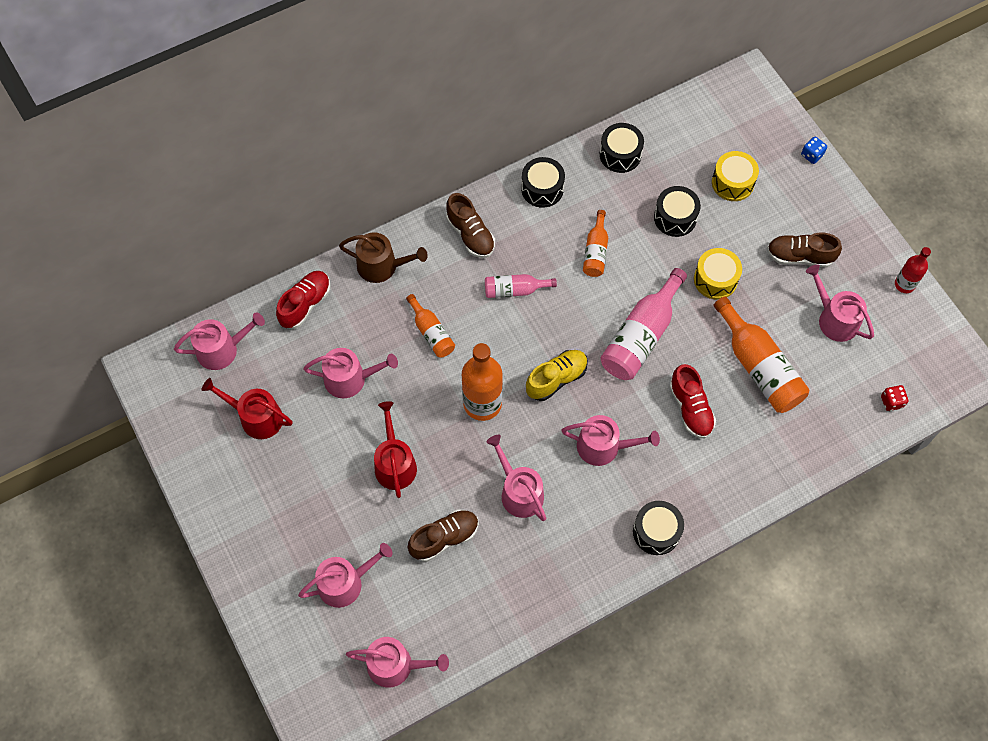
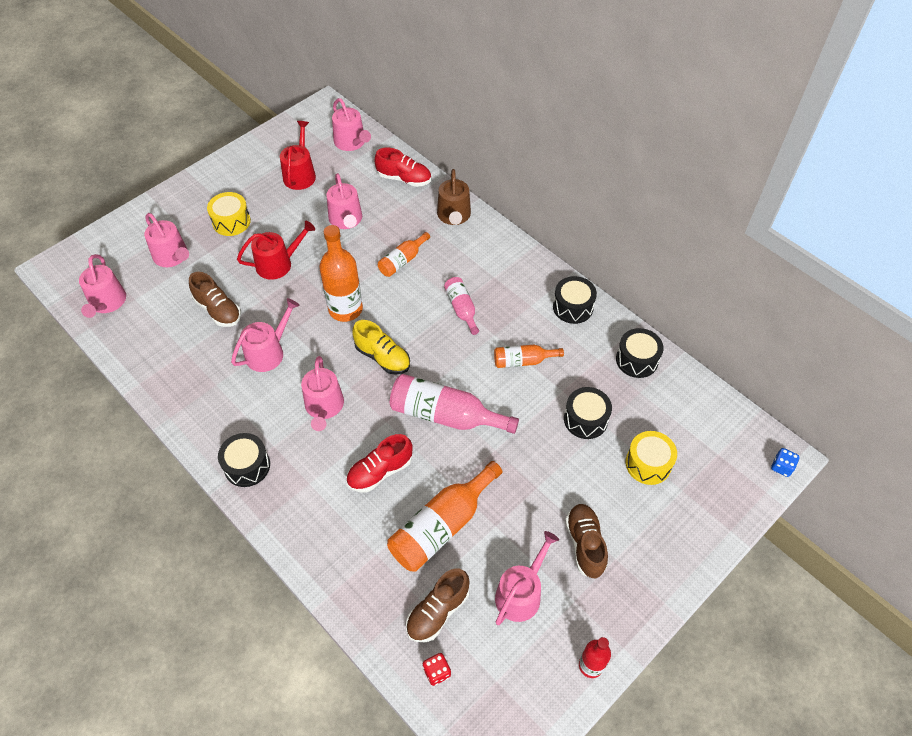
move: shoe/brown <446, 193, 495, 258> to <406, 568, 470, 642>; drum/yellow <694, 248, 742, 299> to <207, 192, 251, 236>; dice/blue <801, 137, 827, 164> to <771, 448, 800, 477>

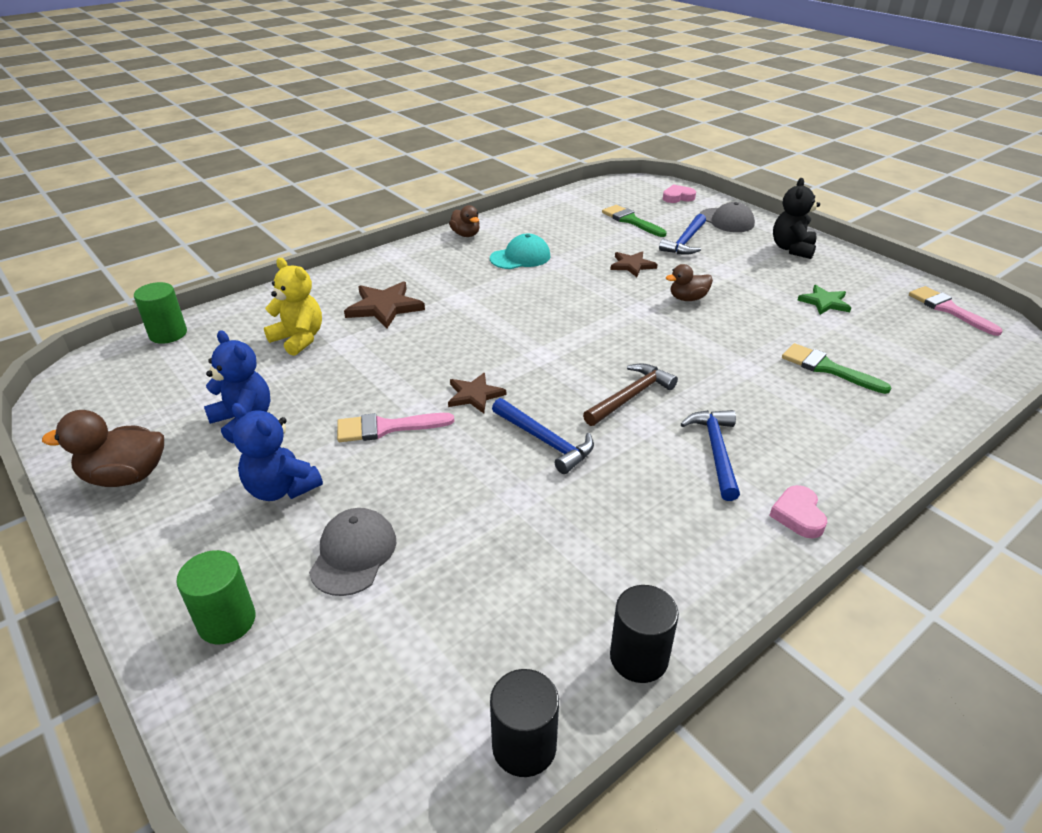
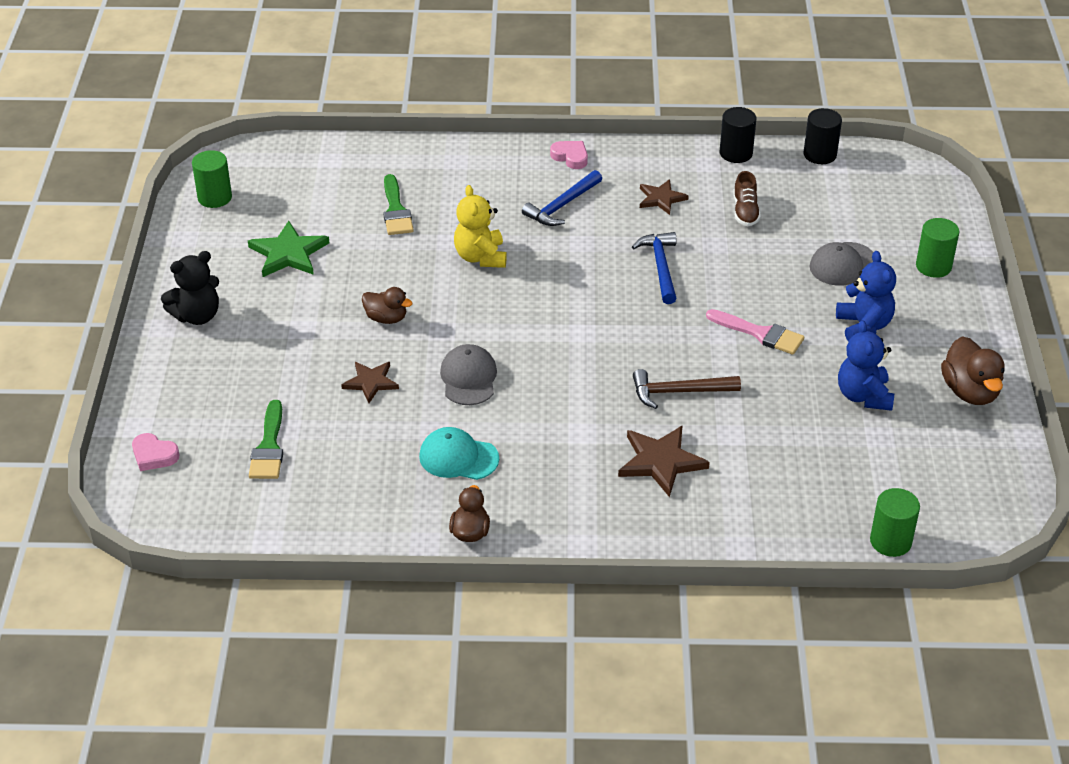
delete: hammer/blue <659, 214, 706, 255>
insert: shoe/brown <733, 171, 761, 226>
move: teddy bear/yellow <264, 258, 322, 356> to <454, 185, 507, 268>; star/brown <448, 373, 506, 413> to <640, 179, 689, 215>; hammer/brown <583, 364, 678, 426> to <633, 369, 741, 409>; cap/grey <699, 202, 755, 232> to <440, 344, 497, 405>
replace: brush/pink <909, 286, 1002, 336> to cylinder/green <192, 150, 232, 208>
rotate: duck/brown <42, 410, 164, 487> = <941, 336, 1005, 405> 45 degrees clockwise; heart/pink <769, 485, 827, 538> = <550, 141, 588, 169> 90 degrees counterclockwise
resize: star/green <798, 285, 851, 315> = <248, 221, 329, 277> x1.53

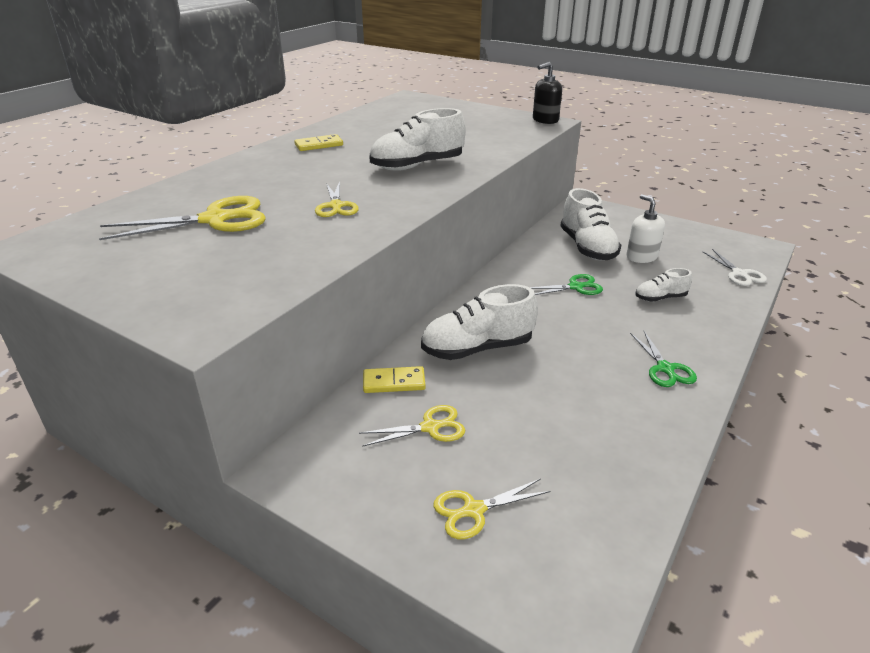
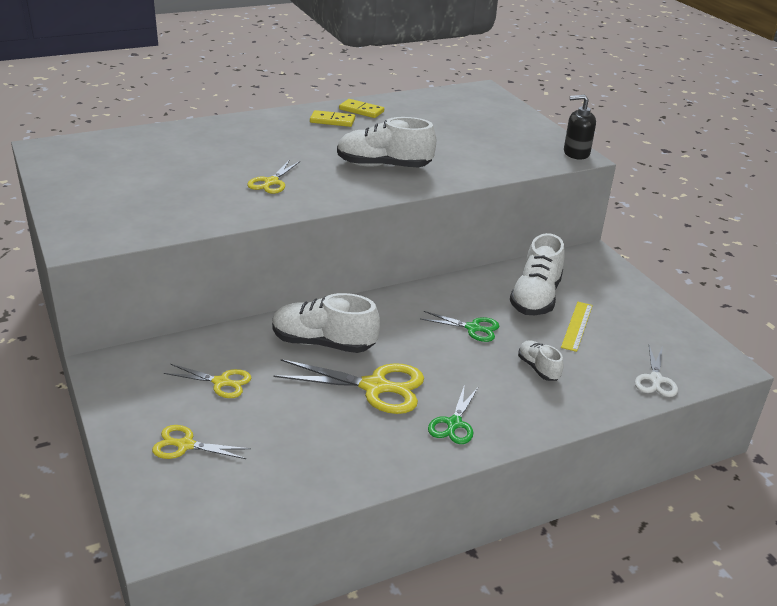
move: scissors/yellow <99, 196, 266, 240> to <273, 359, 424, 414>; domino/yellow <363, 366, 426, 393> to <339, 99, 384, 118>
replace: soap dispenser/white <626, 194, 665, 263> to ruler/yellow <561, 302, 593, 352>
rotate: shoe/white <635, 268, 692, 302> = <518, 340, 564, 381> 45 degrees clockwise

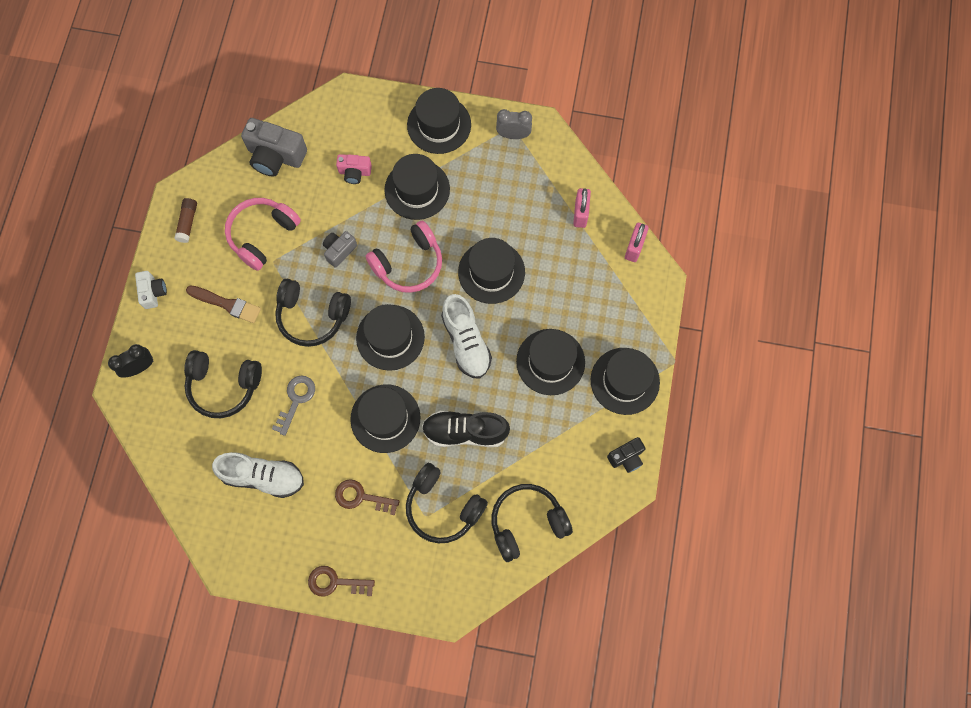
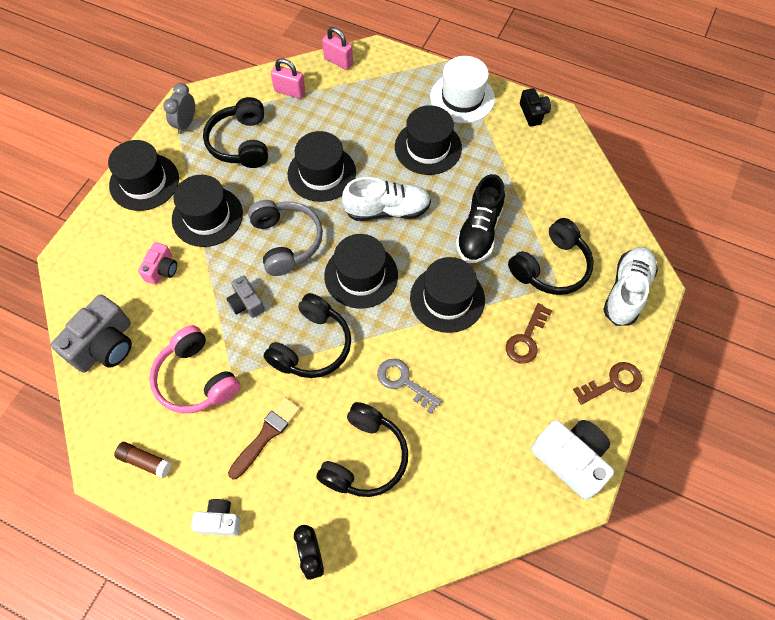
insert: camera/white <531, 420, 614, 500>
move: shoe/white <212, 452, 304, 498> to <603, 247, 658, 326>; headphones/black <491, 484, 573, 562> to <203, 97, 268, 168>
recolor: headphones/pink <366, 220, 442, 293> to headphones/grey <248, 200, 323, 276>; hat/black <591, 348, 660, 415> to hat/white <430, 56, 495, 123>
rotate: key/brown <308, 566, 375, 597> = <573, 362, 642, 405> 135 degrees counterclockwise

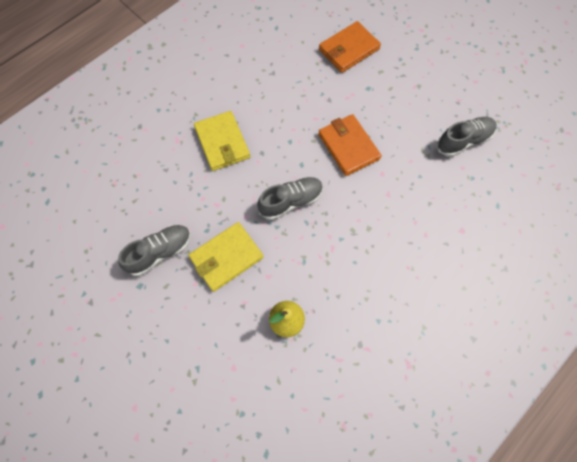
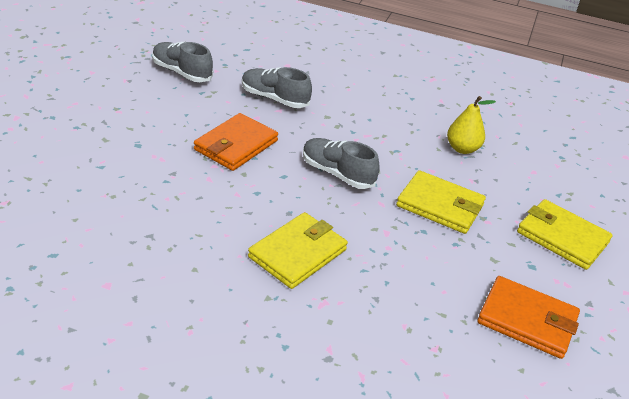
insert: wallet/yellow <517, 199, 612, 270>
move: shoe/grey <118, 225, 191, 276> to <242, 67, 312, 108>; wallet/orange <319, 21, 381, 73> to <477, 276, 580, 359>

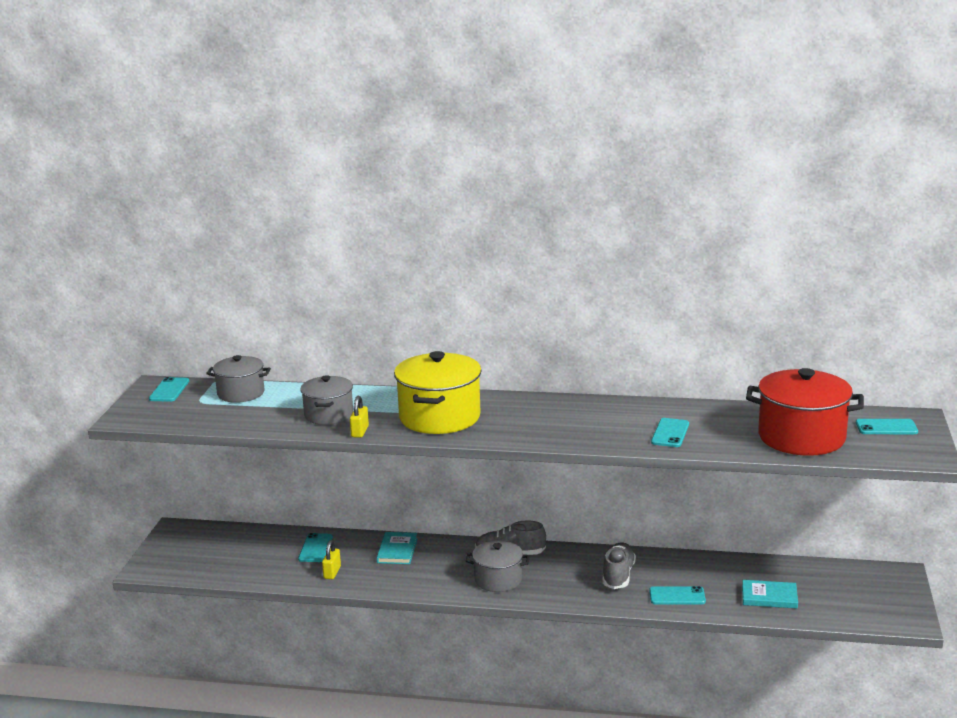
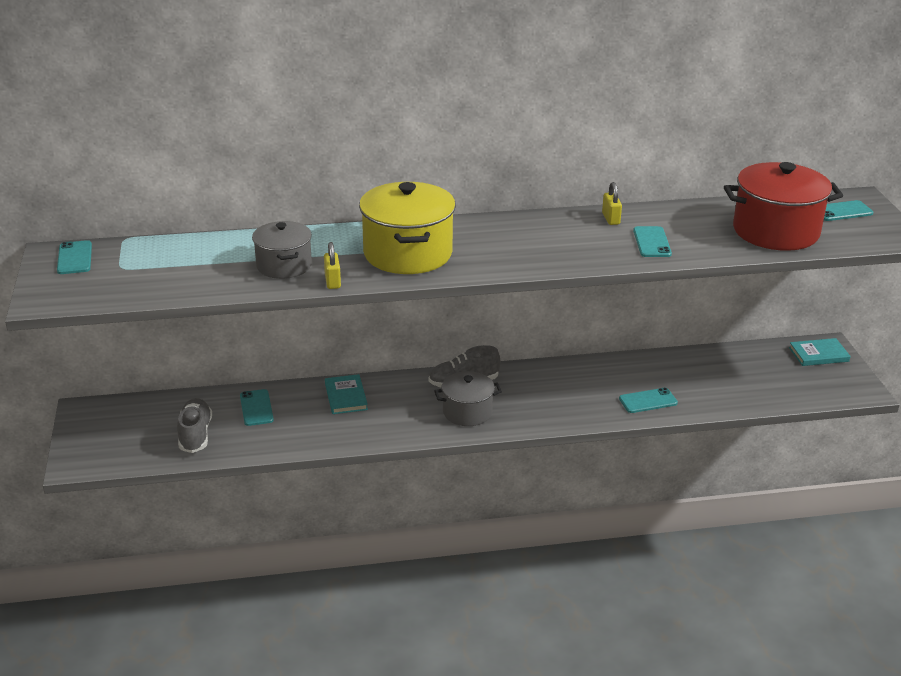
delete: pot/grey <206, 355, 271, 403>
move: padlock/yellow <322, 540, 341, 579> to <602, 182, 622, 225>; shoe/grey <602, 542, 636, 589> to <177, 398, 212, 453>; book/turquoise <742, 580, 798, 608> to <789, 338, 851, 366>

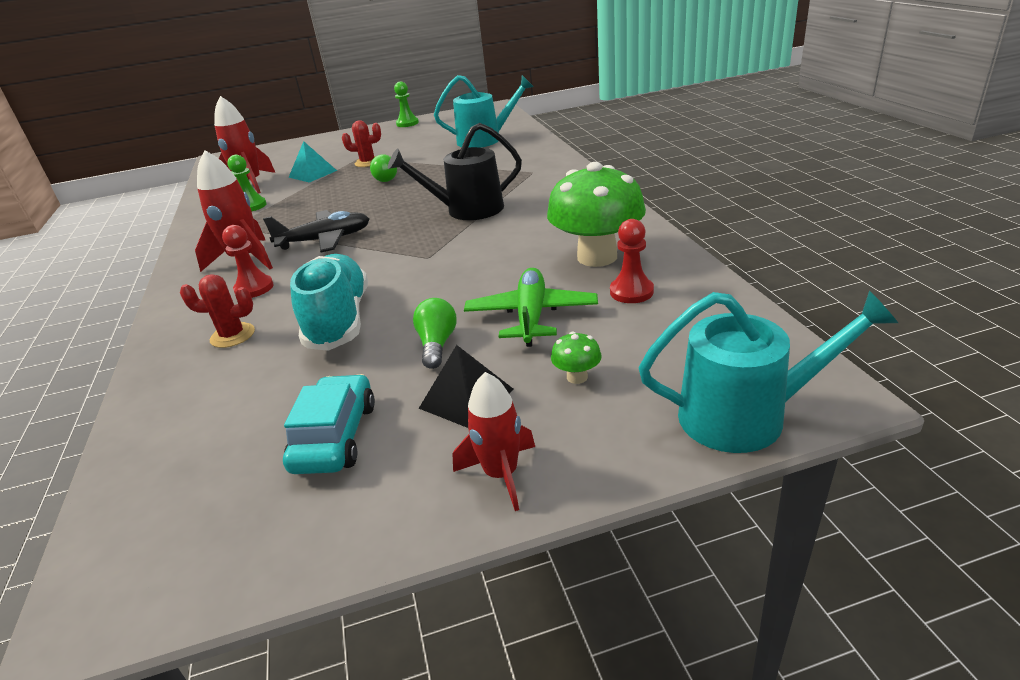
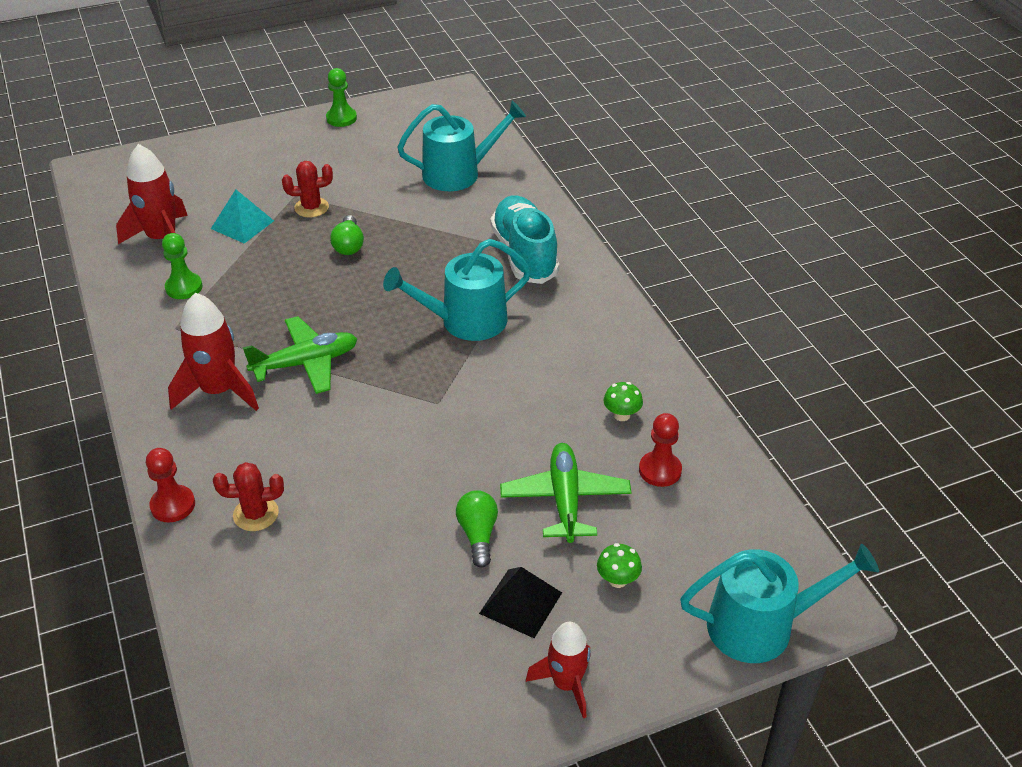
delete: car/turquoise <283, 374, 375, 474>
move: pawn/red <222, 225, 273, 298> to <146, 448, 195, 522>; shoe/turquoise <290, 254, 368, 351> to <490, 196, 559, 284>
recolor: plane/black <263, 210, 369, 252> to plane/green <243, 316, 357, 394>; watering can/black <388, 123, 522, 220> to watering can/turquoise <383, 239, 531, 341>
resize: mushroom/green <547, 162, 646, 267> = <603, 382, 643, 421> x0.40

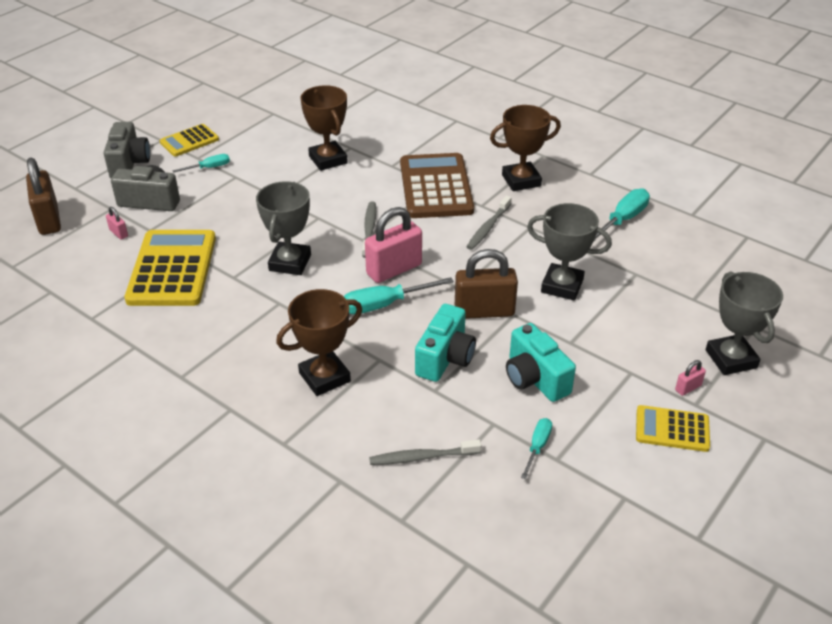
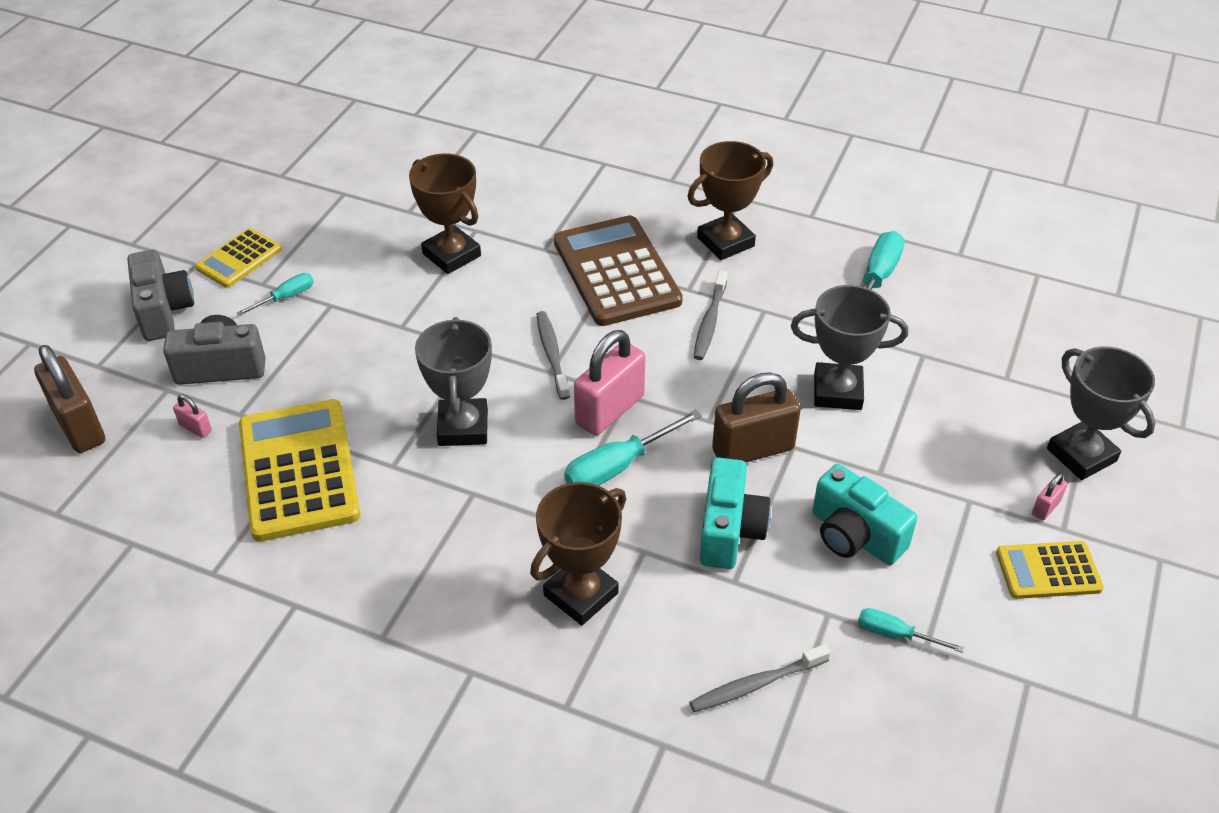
rotate: screwdriver/turquoise <521, 418, 552, 479> = <858, 608, 964, 653> 75 degrees counterclockwise

